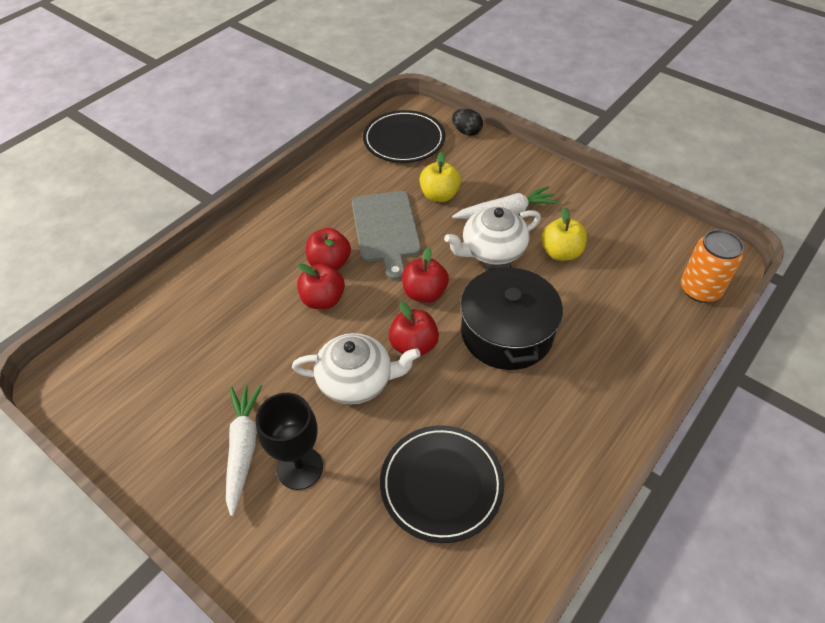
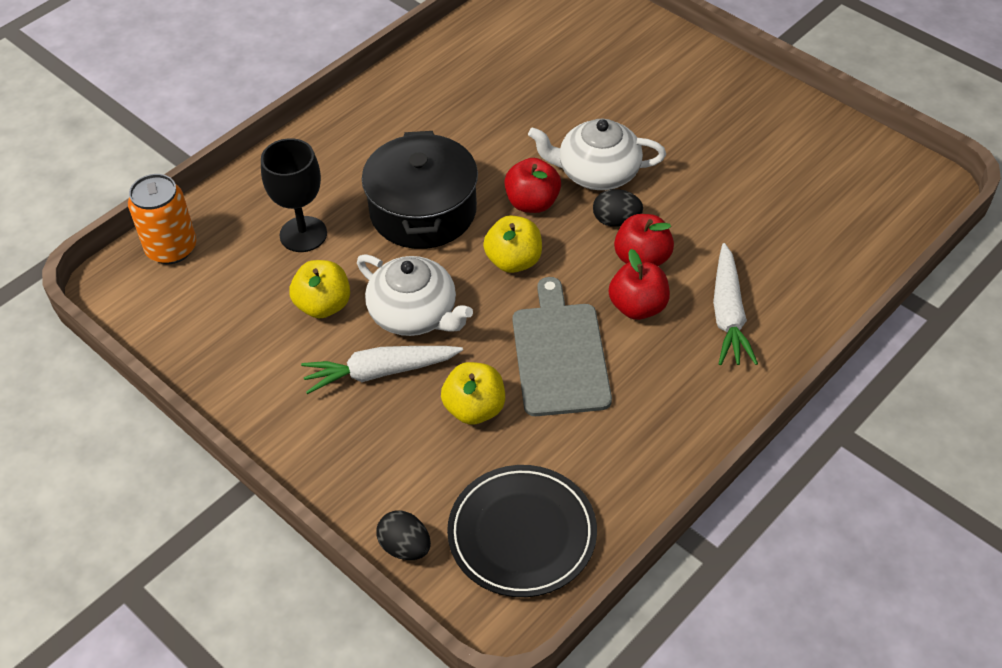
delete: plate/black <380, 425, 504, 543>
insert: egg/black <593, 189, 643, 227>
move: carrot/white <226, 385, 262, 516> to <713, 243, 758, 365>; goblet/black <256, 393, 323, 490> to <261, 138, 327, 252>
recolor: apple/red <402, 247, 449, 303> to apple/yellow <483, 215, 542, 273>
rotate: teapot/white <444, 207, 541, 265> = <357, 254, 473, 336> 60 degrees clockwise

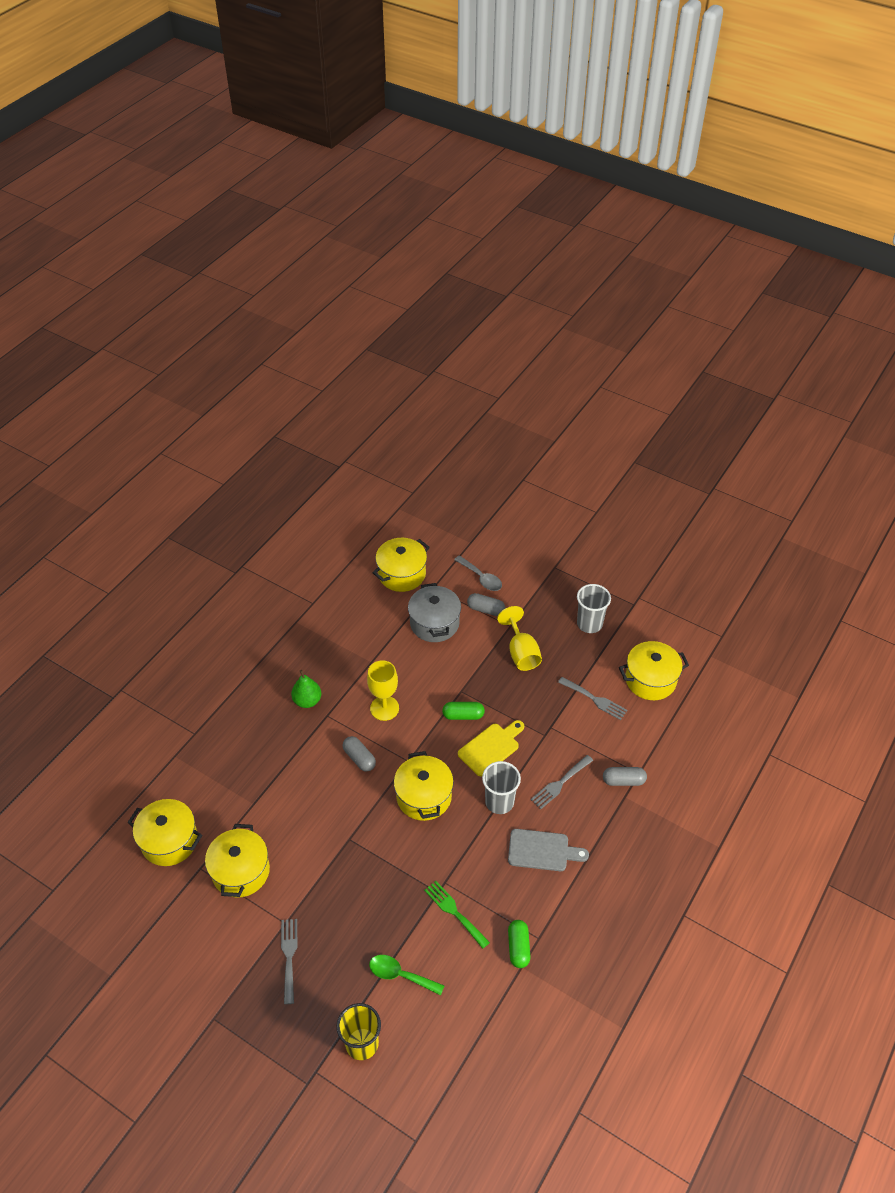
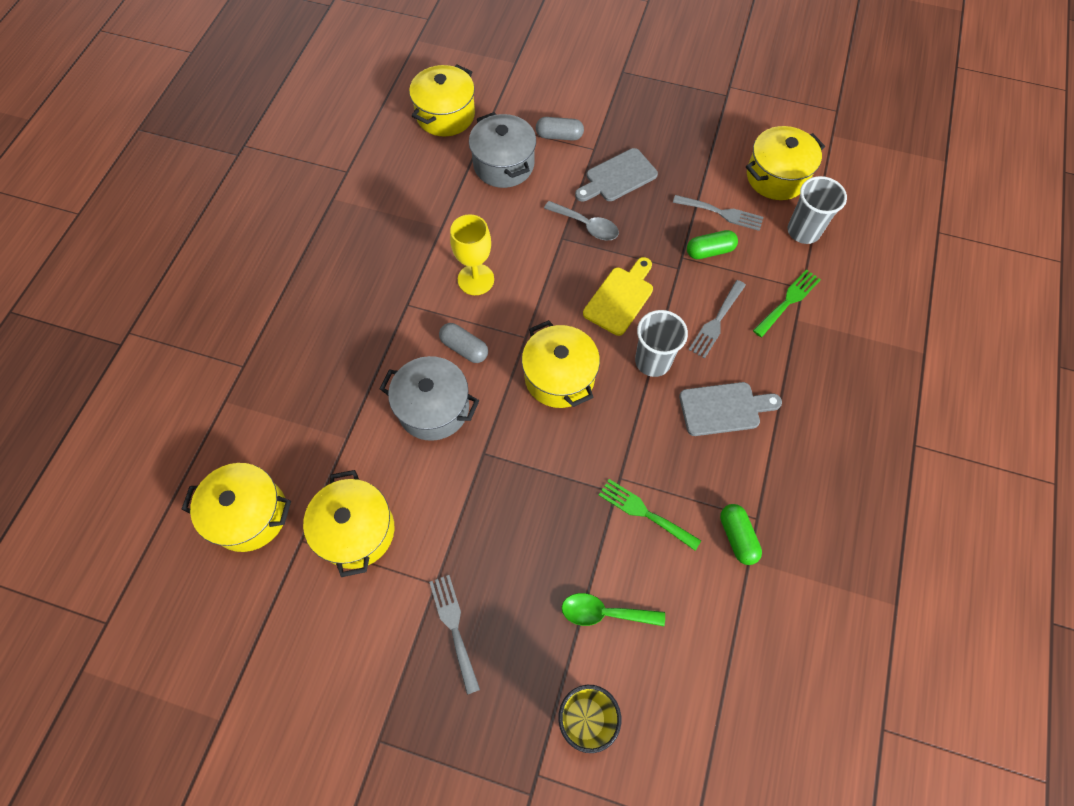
delete: pear/green <291, 670, 321, 708>
insert: pot/grey <380, 356, 479, 441>
move: capsule/green <442, 702, 485, 720> to <687, 230, 738, 259>; spoon/grey <454, 555, 502, 591> to <544, 201, 619, 240>; cup/grey <577, 584, 611, 633> to <788, 176, 847, 244>
replace: goblet/yellow <497, 606, 542, 671> to cutting board/grey <575, 148, 658, 202>; capsule/grey <603, 767, 647, 786> to fork/green <753, 269, 821, 337>

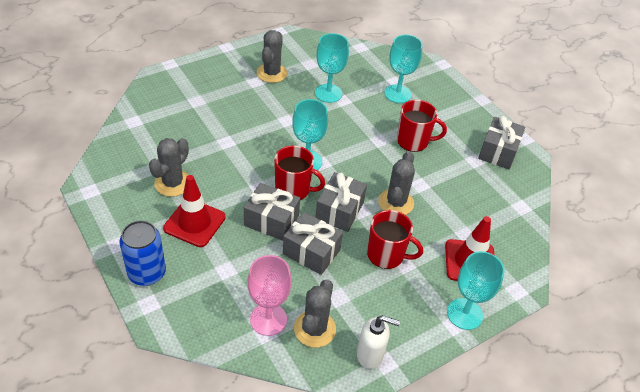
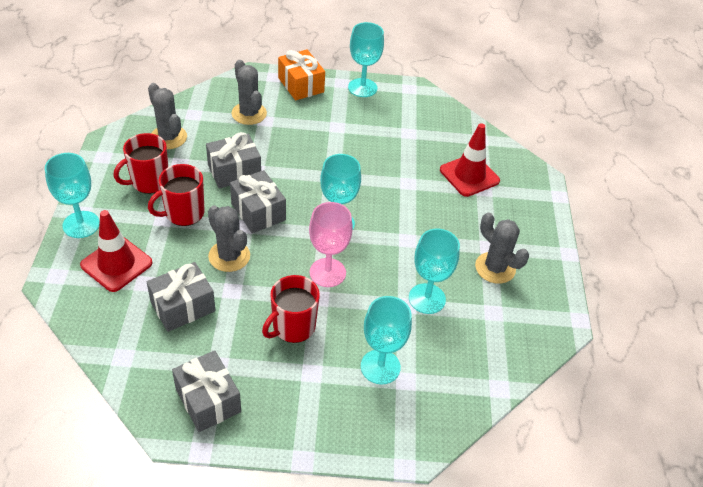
delete: soap dispenser/white <357, 315, 400, 369>
insert: goblet/turquoise <348, 22, 384, 97>
move: cactus/grey <149, 138, 189, 197> to <232, 60, 267, 125>; traffic cone/red <163, 175, 226, 247> to <440, 123, 500, 197>; gift/grey <244, 183, 300, 241> to <147, 262, 216, 332>; goblet/pink <247, 255, 292, 336> to <309, 202, 353, 287>; mug/red <274, 146, 325, 200> to <113, 133, 168, 194>
replace: can/blue <119, 220, 166, 286> to gift/orange <278, 50, 325, 100>

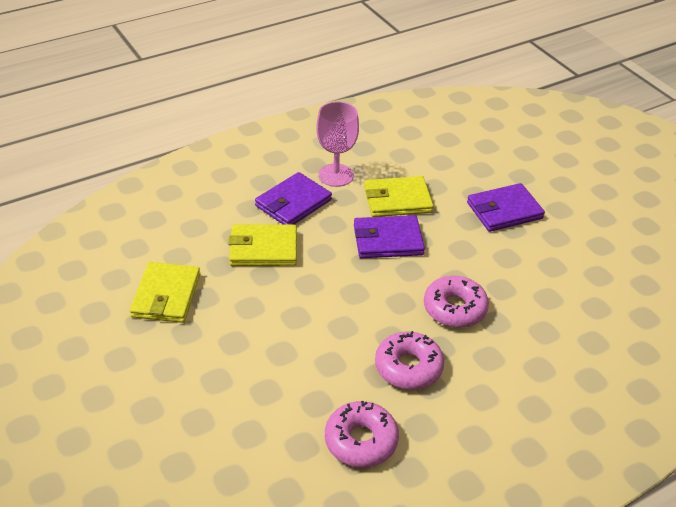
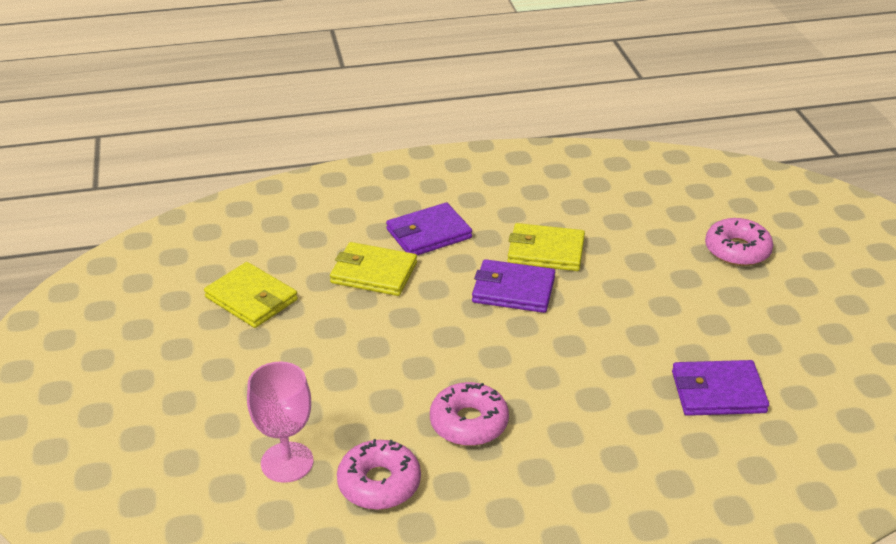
move: goblet/pink <316, 101, 359, 187> to <247, 361, 313, 483>; donut/pink <424, 276, 489, 328> to <705, 218, 773, 266>; wallet/purple <467, 183, 545, 232> to <672, 360, 769, 416>
rotate: wallet/yellow <130, 262, 200, 323> = <204, 262, 298, 328> 75 degrees counterclockwise

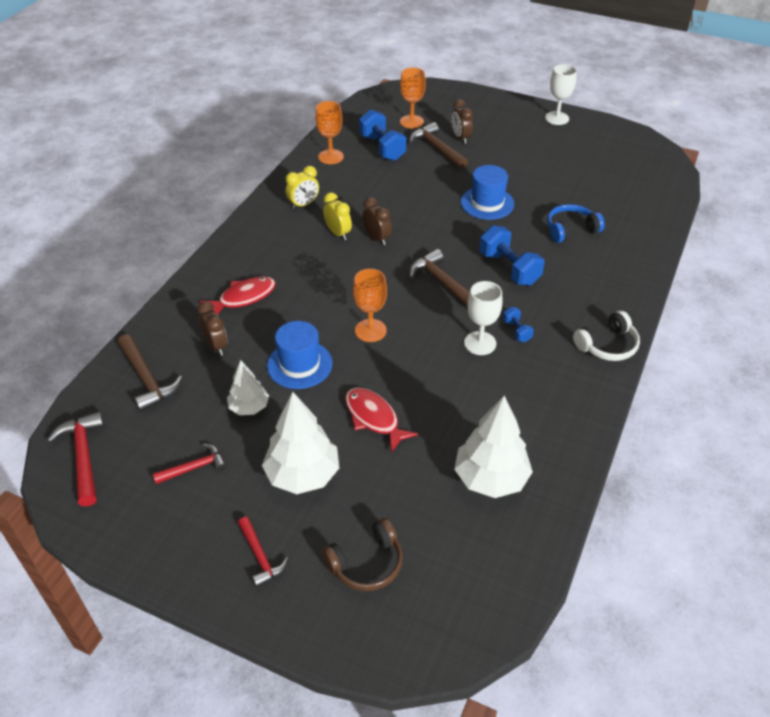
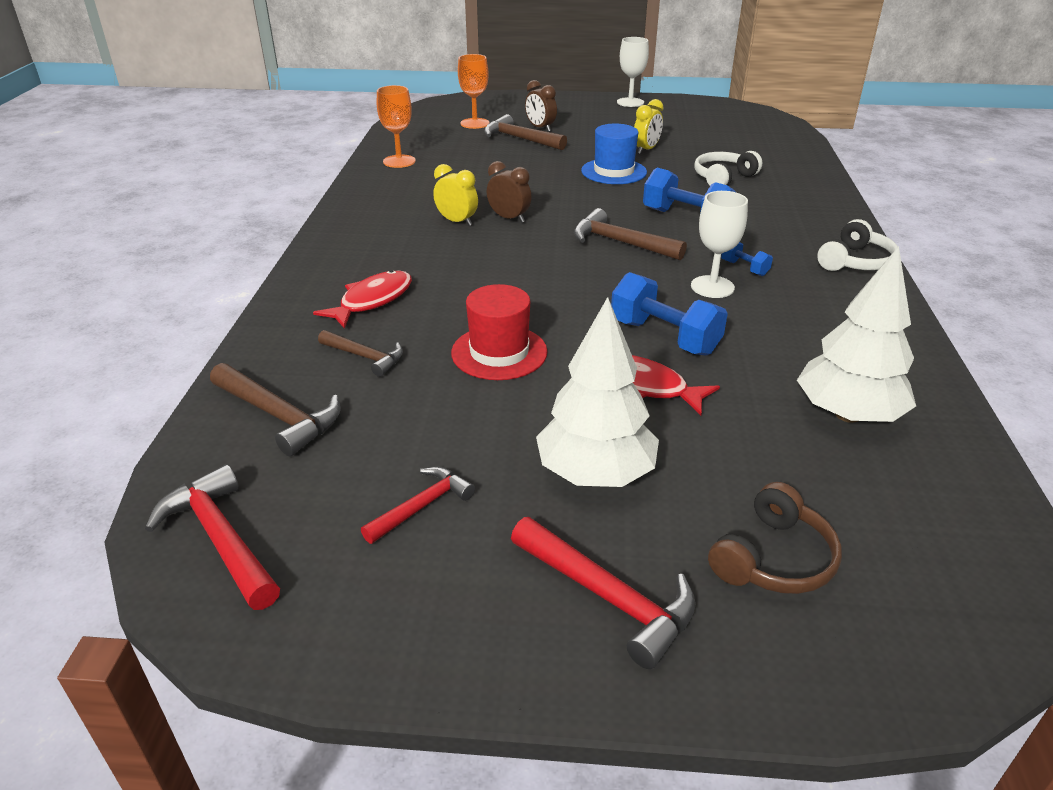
delete: tree/white <227, 360, 269, 415>; goblet/orange <353, 269, 387, 342>
move: clock/yellow <286, 166, 319, 209> to <634, 99, 663, 154>; dumbbell/blue <359, 110, 406, 161> to <611, 272, 728, 356>
replace: clock/brown <197, 302, 228, 356> to hammer/brown <318, 330, 403, 377>
recolor: hat/blue <267, 321, 333, 389> to hat/red <451, 284, 548, 380>; headphones/blue <547, 204, 605, 243> to headphones/white <694, 151, 762, 186>
resize: hammer/red <238, 517, 288, 587> = <511, 517, 696, 669> x1.54

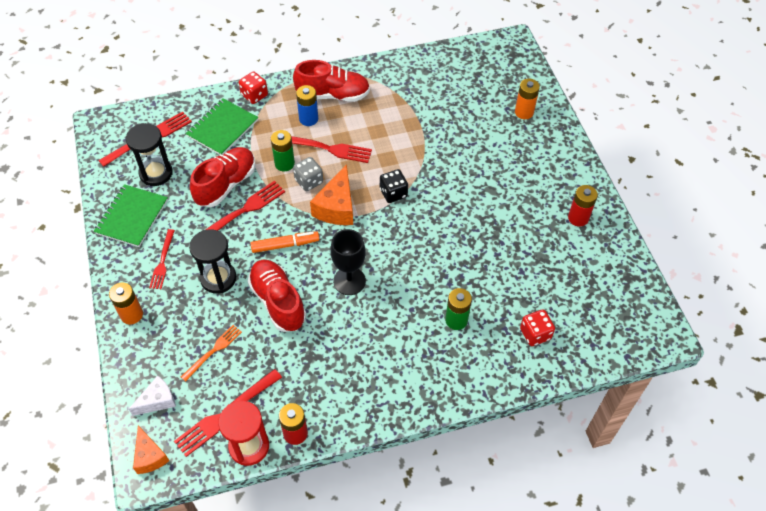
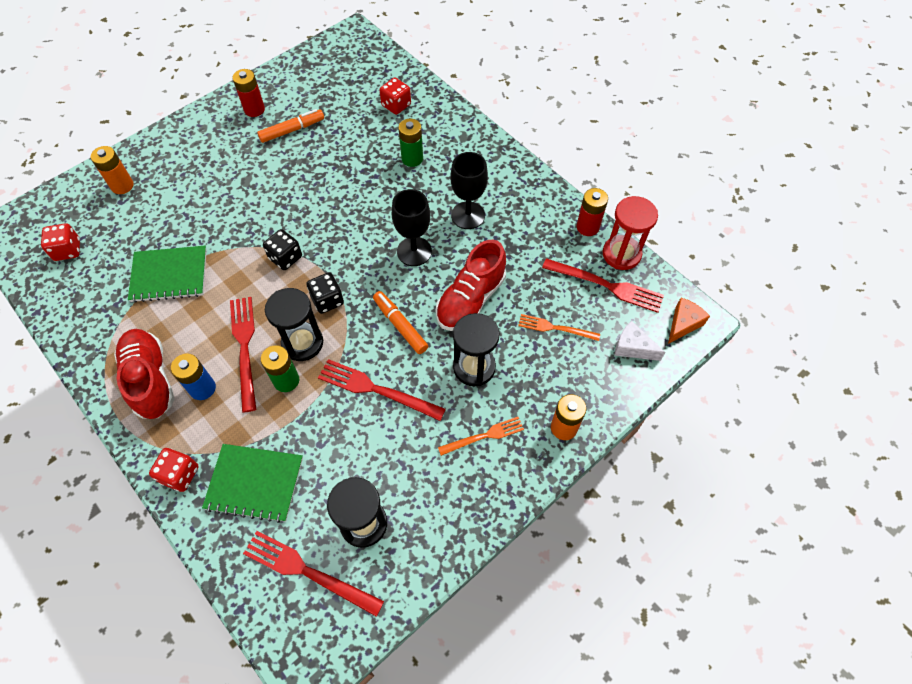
delete: shoe/red <190, 147, 256, 207>
insert: dice/red <41, 223, 80, 261>; marker/orange <257, 109, 324, 143>; goblet/black <451, 152, 488, 229>
move: notebook/green <94, 184, 168, 247> to <128, 246, 207, 303>
replace: dice/grey <293, 157, 323, 191> to hourglass/black <265, 288, 323, 361>; cheese/orange <310, 164, 353, 225> to dice/black <307, 272, 344, 314>
recolor: fork/red <149, 229, 175, 289> to fork/orange <438, 417, 524, 456>

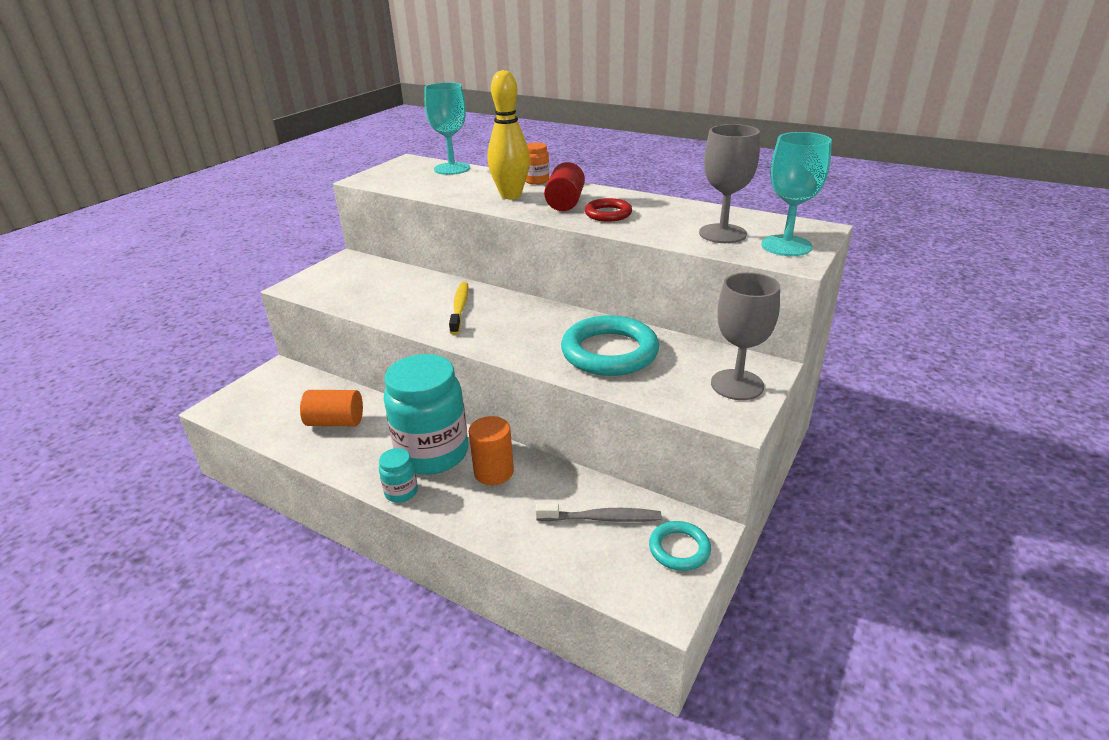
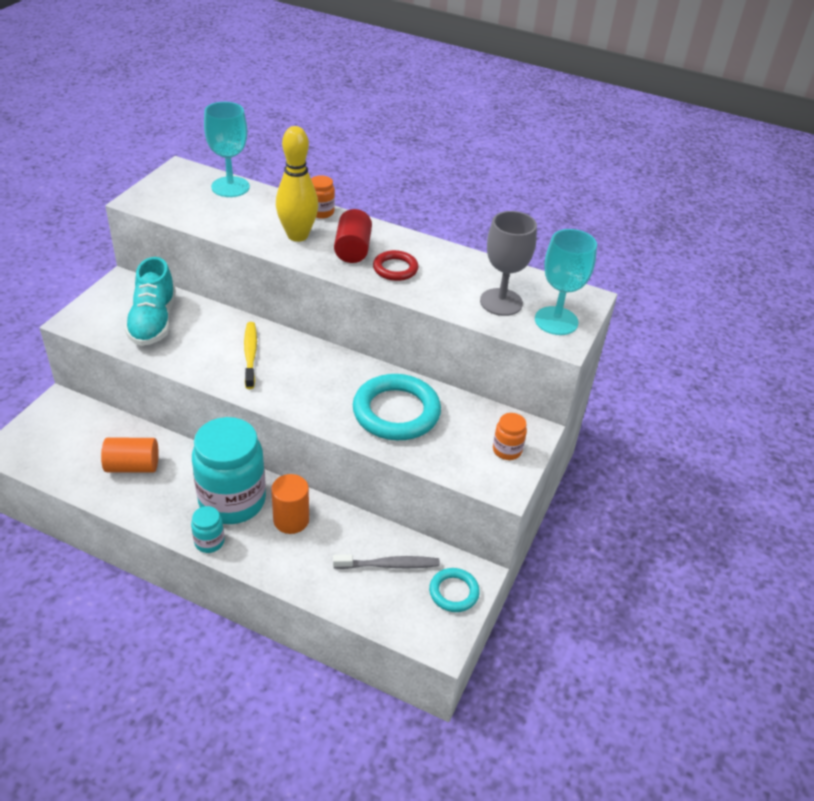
insert: shoe/turquoise <125, 257, 176, 346>
replace: goblet/grey <711, 272, 780, 400> to jar/orange <493, 413, 527, 460>

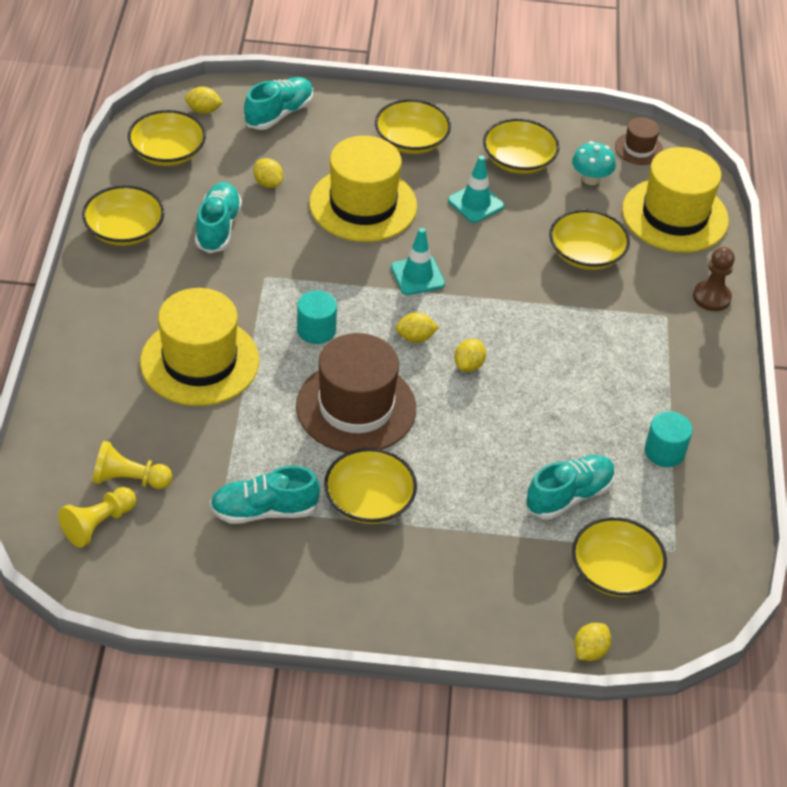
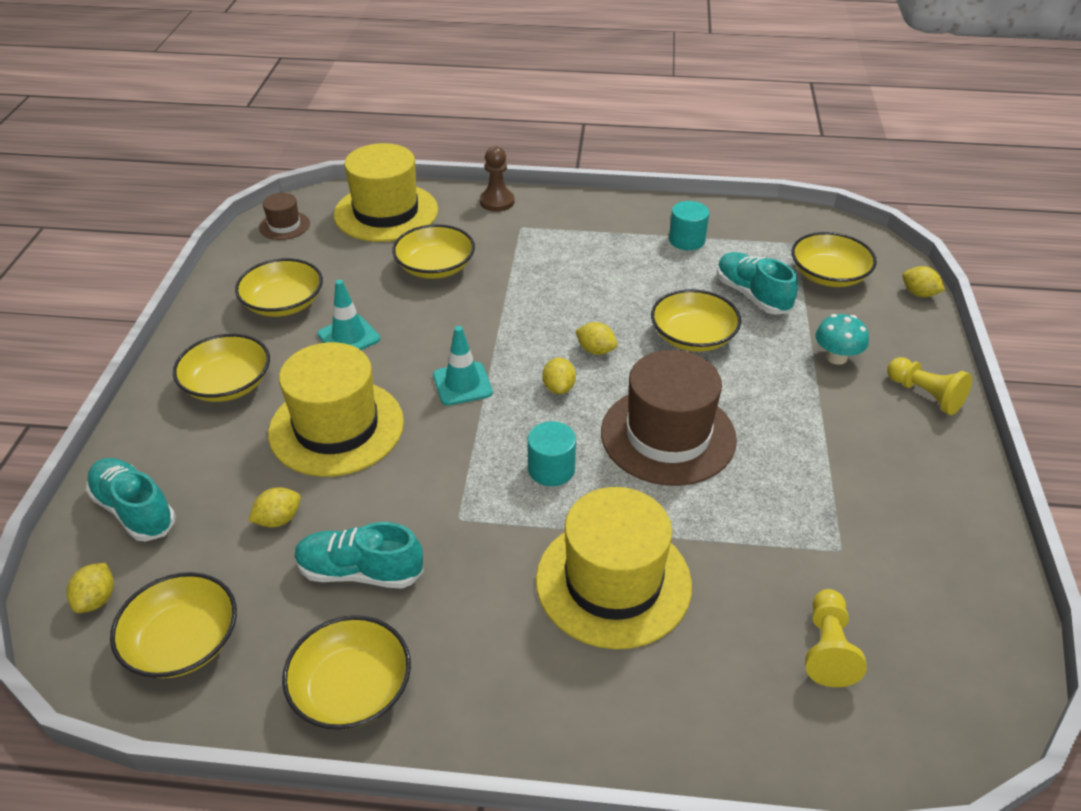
delete: shoe/turquoise <210, 466, 320, 524>
move: pawn/yellow <58, 487, 136, 548> to <887, 357, 972, 415>; bowl/yellow <324, 448, 417, 524> to <651, 289, 741, 352>; mushroom/turquoise <572, 141, 616, 185> to <815, 314, 869, 365>

